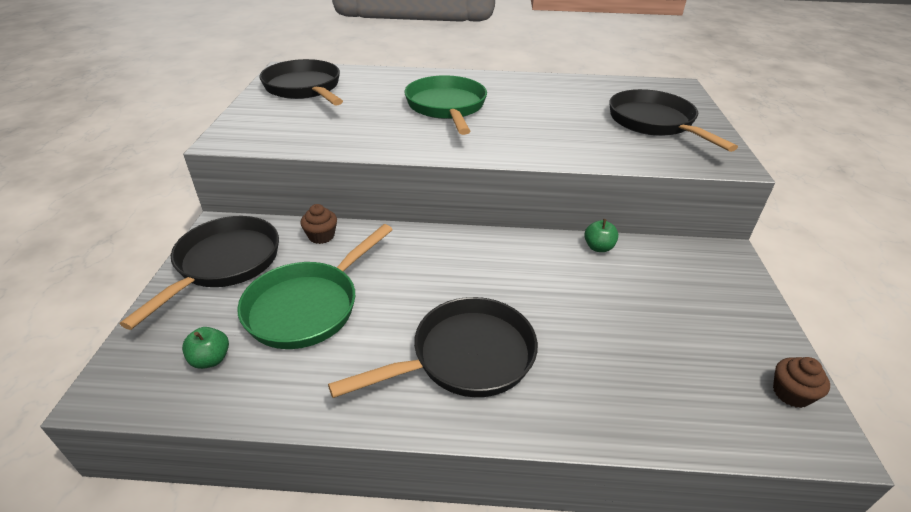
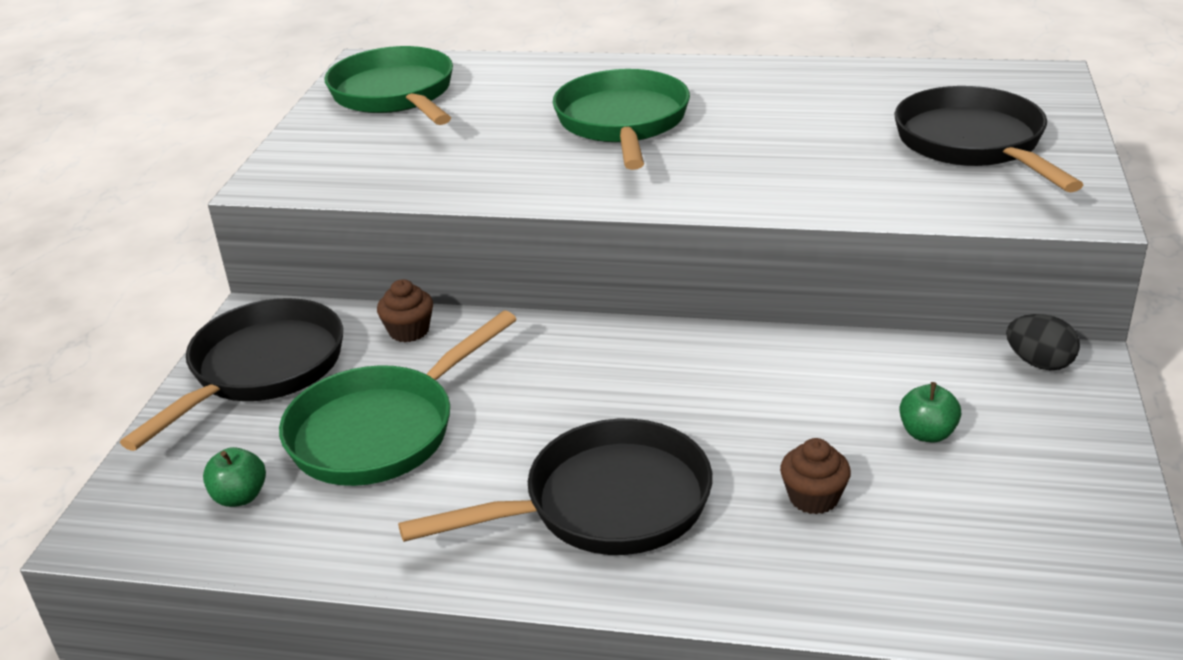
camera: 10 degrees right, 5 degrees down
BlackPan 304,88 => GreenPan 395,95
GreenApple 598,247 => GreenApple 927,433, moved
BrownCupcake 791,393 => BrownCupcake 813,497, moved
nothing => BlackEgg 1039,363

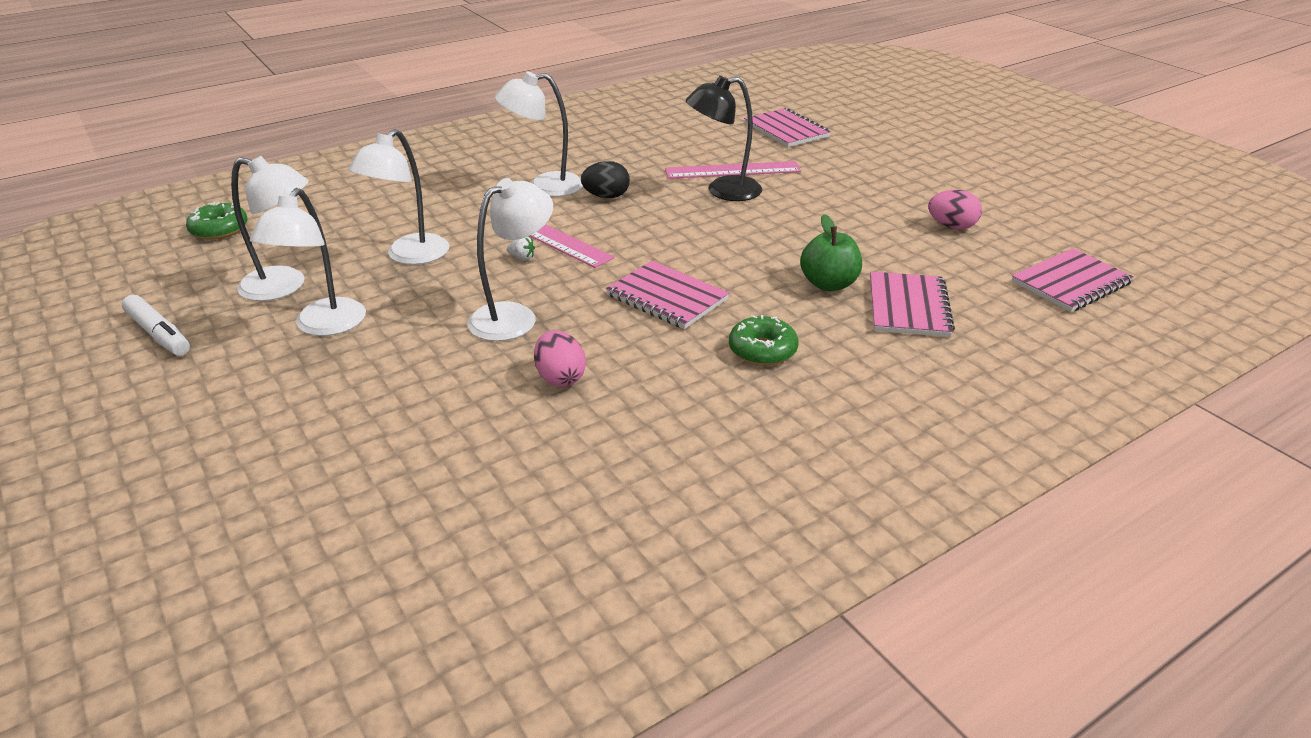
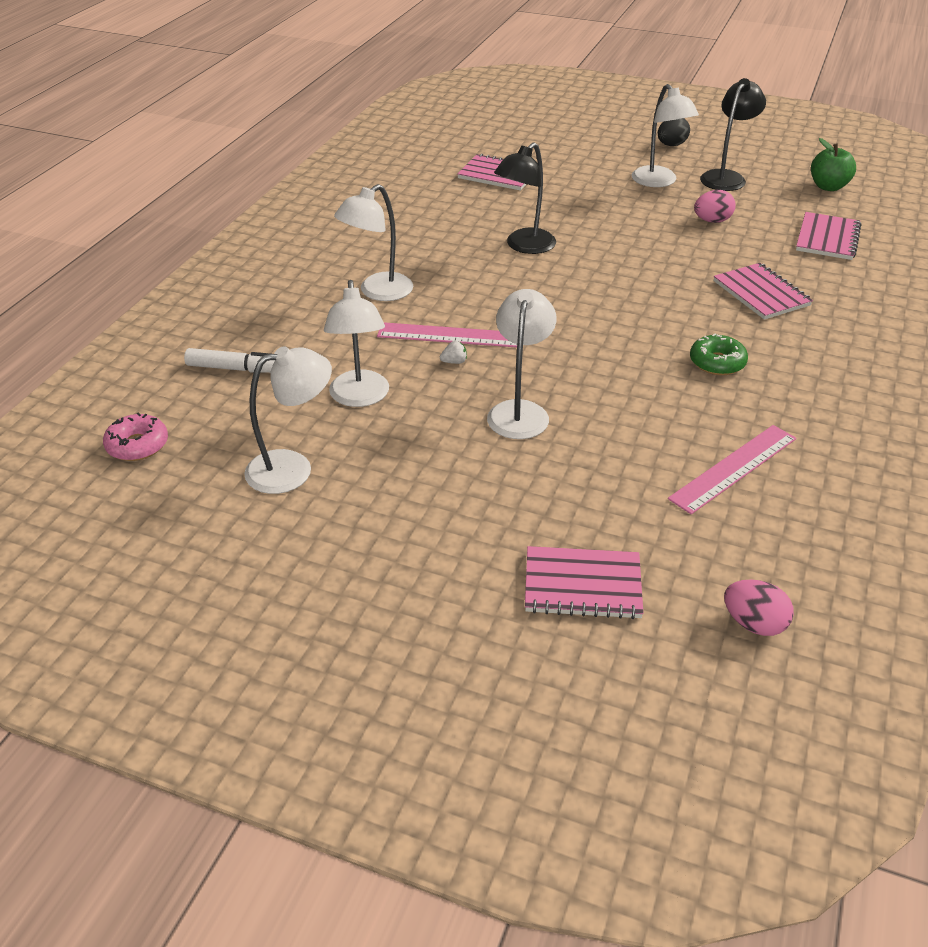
camera: 35 degrees left, 5 degrees up
BlackEgg 606,196 => BlackEgg 671,145, moved
PinkRuler 732,170 => PinkRuler 733,468, moved
WhiteLamp 323,326 => WhiteLamp 659,182, moved
GreenDonut 219,229 => PinkDonut 137,445
GreenApple 828,284 => GreenApple 828,187, moved
PinkNotebook 667,297 => PinkNotebook 582,585, moved
WhiteMarker 159,334 => WhiteMarker 235,369, moved
PinkEgg 560,378 => PinkEgg 754,624, moved
nothing => BlackLamp 726,177

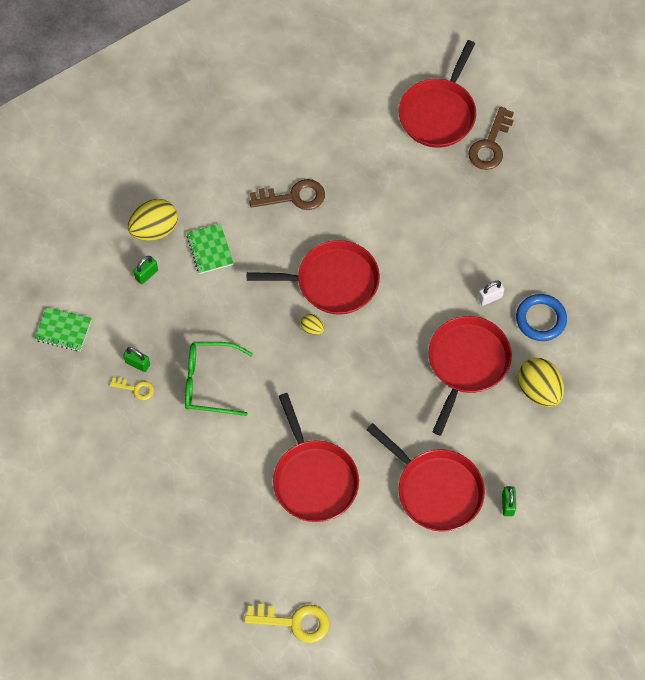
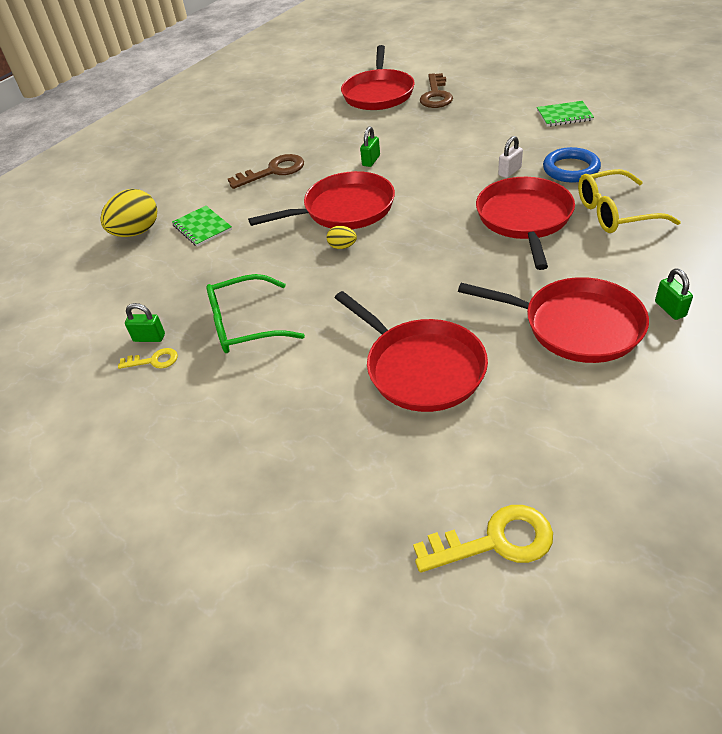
camera: 15 degrees left, 20 degrees down
GreenPadlock 146,274 => GreenPadlock 371,161, moved
GreenNotebook 63,330 => GreenNotebook 564,115, moved
YellowEgg 539,390 => YellowGlasses 615,213

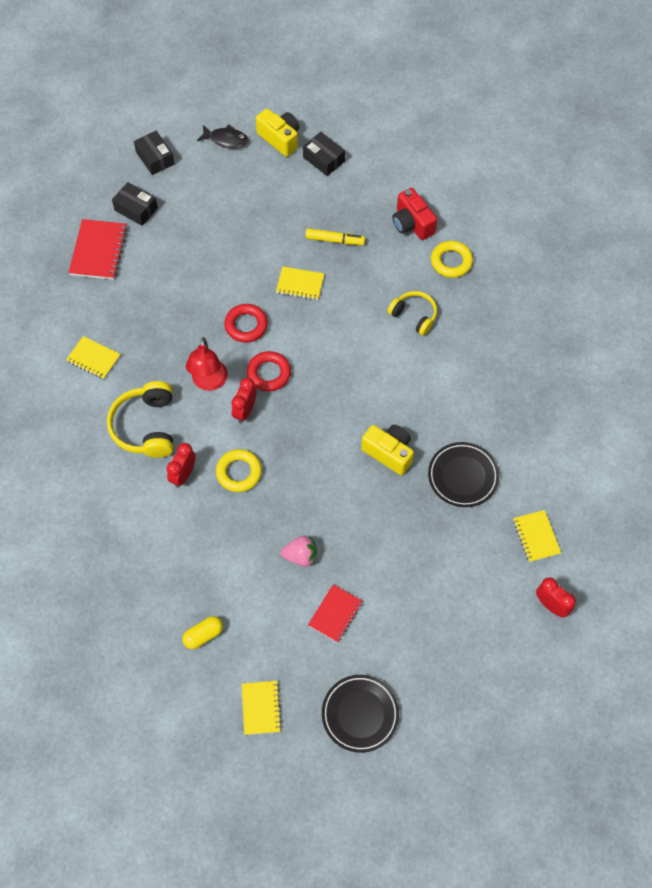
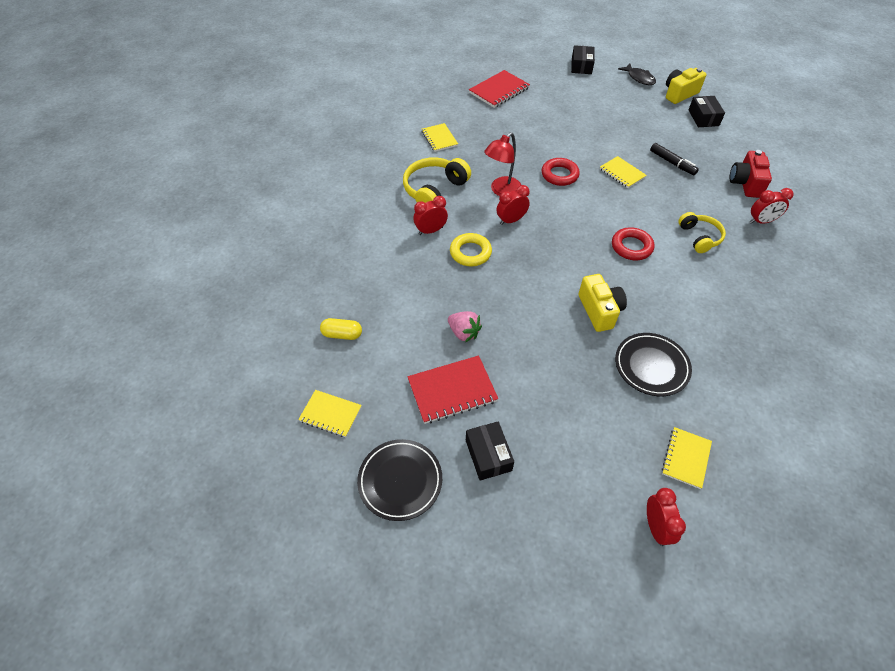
camera: 40 degrees right, 10 degrees down
YellowCamera 280,139 => YellowCamera 679,94, 120 degrees counterclockwise
BlackBox 136,209 => BlackBox 488,455, moved
YellowMarker 334,240 => BlackMarker 672,163
YellowRing 451,261 => RedClock 761,221
RedRing 269,373 => RedRing 631,247, moved
RedNotebook 335,614 => RedNotebook 452,391, x1.52
YellowNotebook 261,708 => YellowNotebook 330,414, 75 degrees clockwise

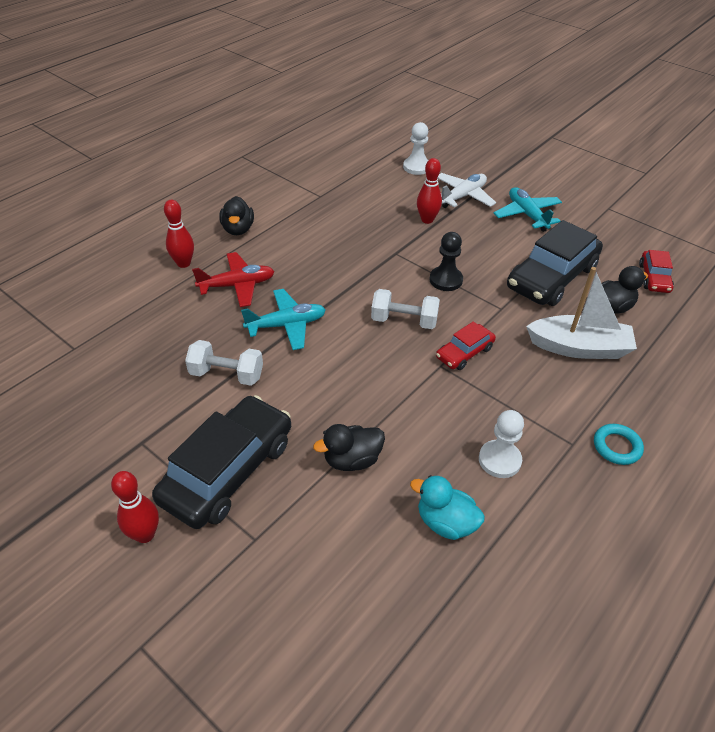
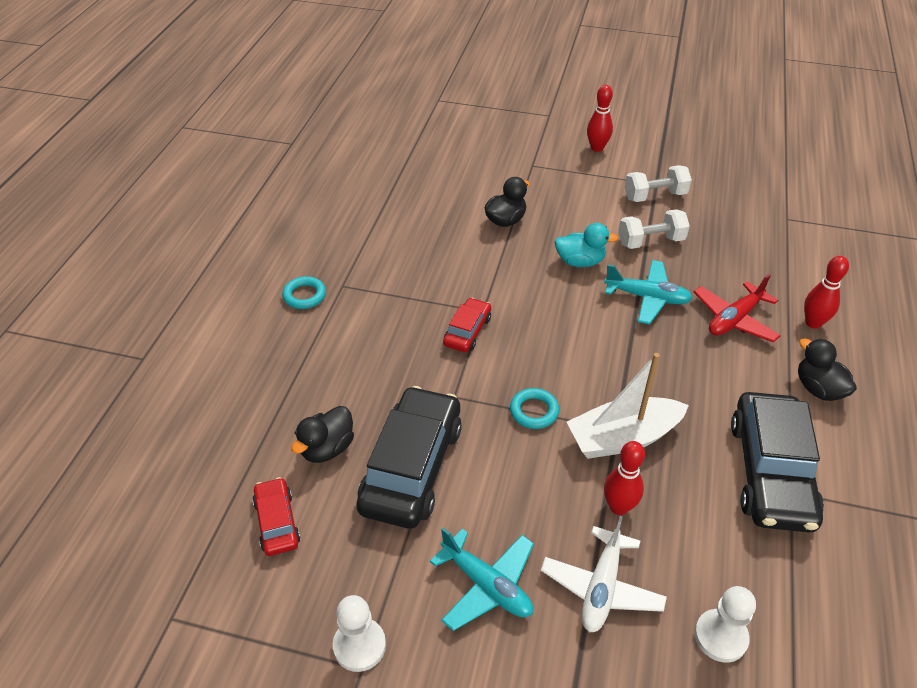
camera: 155 degrees right, 0 degrees up
BlackPawn 446,280 => TurquoiseRing 534,411
WhiteBoat 579,348 => WhiteBoat 622,438, moved
TurquoisePlane 286,325 => TurquoisePlane 647,298, 120 degrees counterclockwise
WhiteDumbbell 404,321 => WhiteDumbbell 655,196, moved
BlackCar 228,471 => BlackCar 770,472, moved
WhitePawn 499,460 => WhitePawn 359,645, moved
TurquoiseDuck 445,522 => TurquoiseDuck 580,261, moved

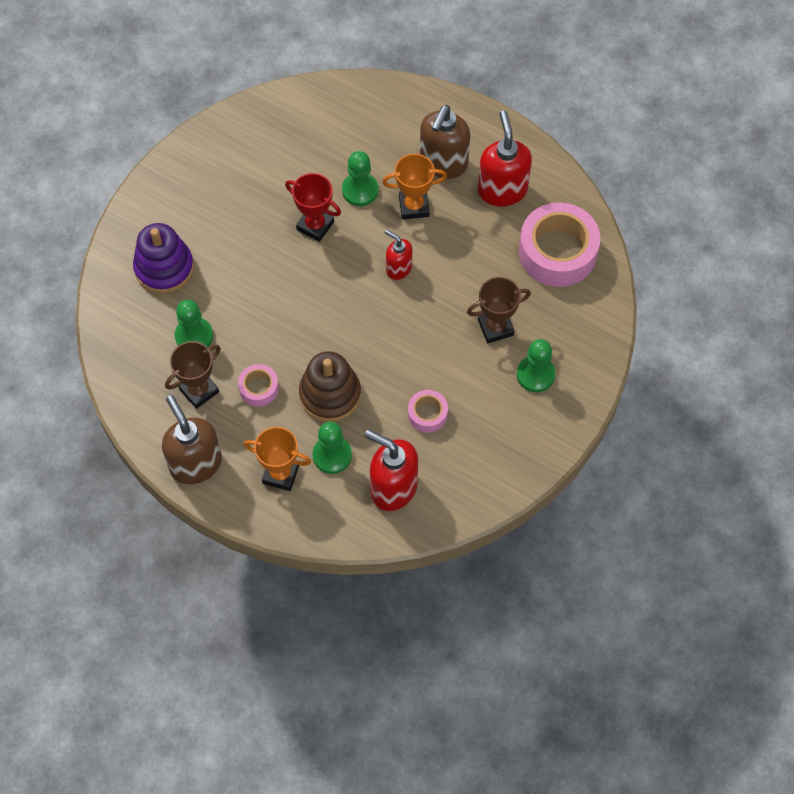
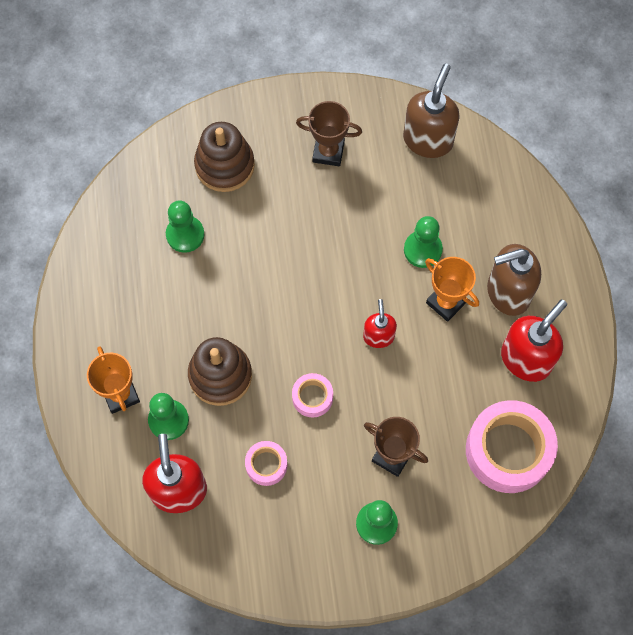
camera: 50 degrees right, 5 degrees up
RedTrophy 315,225 => nothing
PurpleStackingToy 164,268 => BrownStackingToy 224,165
BrownTrophy 199,390 => BrownTrophy 328,152, moved
PinkTape 259,388 => PinkTape 312,397, moved
BrownSoapDispenser 195,463 => BrownSoapDispenser 428,140, moved

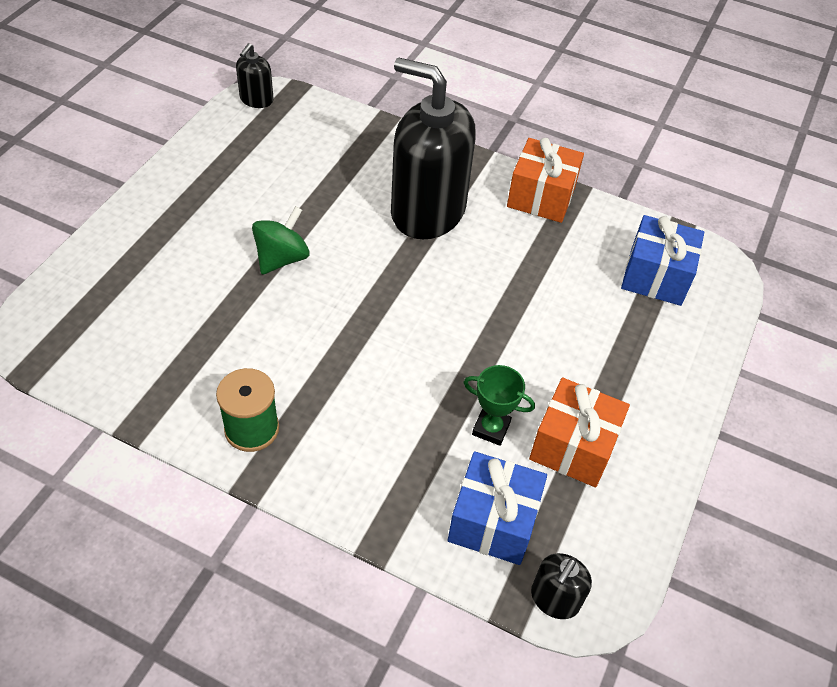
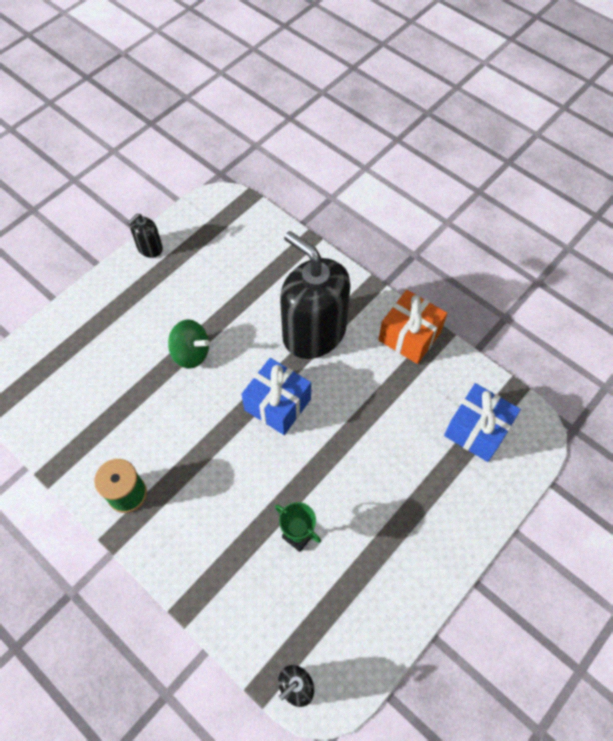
camera: 20 degrees right, 10 degrees up
BlackSoapDispenser 256,100 => BlackSoapDispenser 150,248, moved
GreenSpinningTop 282,258 => GreenSpinningTop 191,353, 60 degrees clockwise
OrangeGift 573,446 => nothing
BlueGift 493,521 => BlueGift 277,404, moved

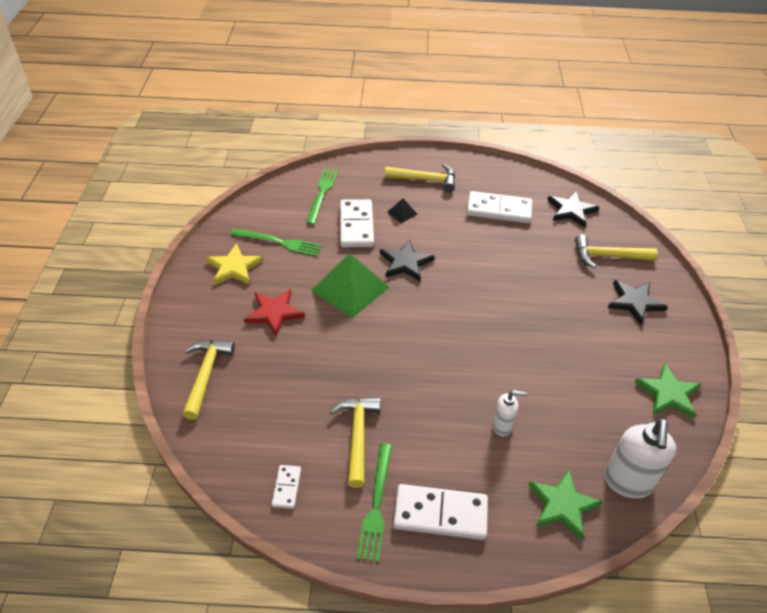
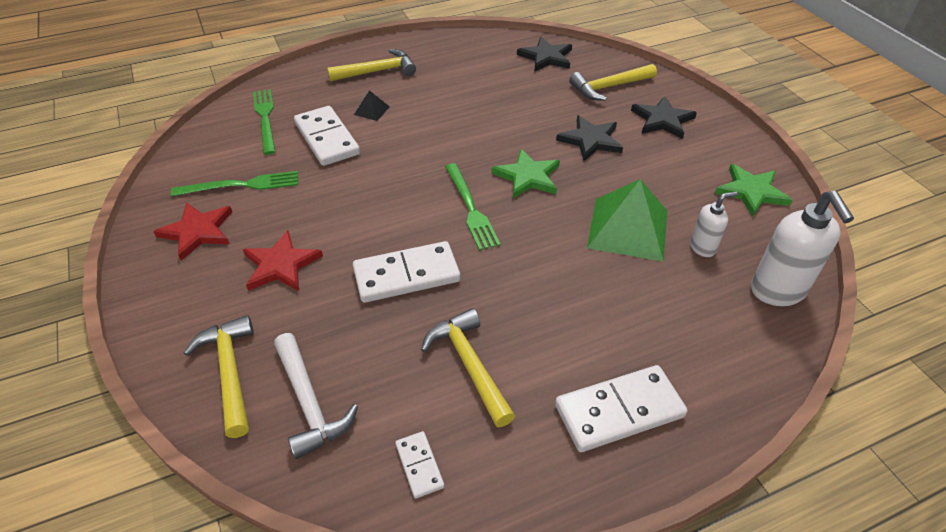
camera: 25 degrees left, 0 degrees up
WhiteDomino 499,210 => WhiteDomino 406,275, moved
BlackStar 405,263 => BlackStar 590,140, moved
YellowStar 234,267 => RedStar 197,231
GreenPyramid 350,288 => GreenPyramid 628,228, moved
WhiteSoapDispenser 502,426 => WhiteSoapDispenser 703,247, moved
GreenFork 376,504 => GreenFork 470,208, moved
GreenStar 562,505 => GreenStar 527,176, moved
nothing => WhiteHammer 309,402

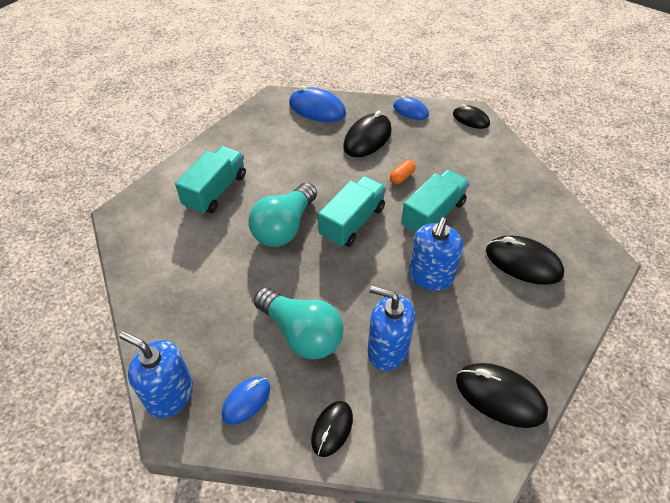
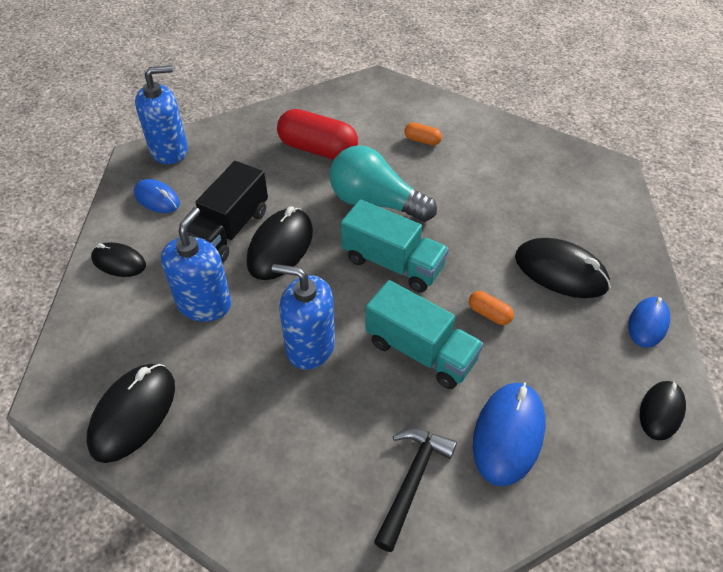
camera: 85 degrees right, 0 degrees up
BlueMouse 317,109 => BlueMouse 508,434, moved
TurquoiseTruck 215,191 => OrangeCapsule 422,140
BlackMouse 523,263 => BlackMouse 280,247, moved
TurquoiseLightBulb 301,333 => BlackTruck 229,230
BlueSoapDispenser 170,395 => BlueSoapDispenser 169,150, 45 degrees clockwise
nothing => RedCapsule 318,149
nothing => BlackHammer 412,481

